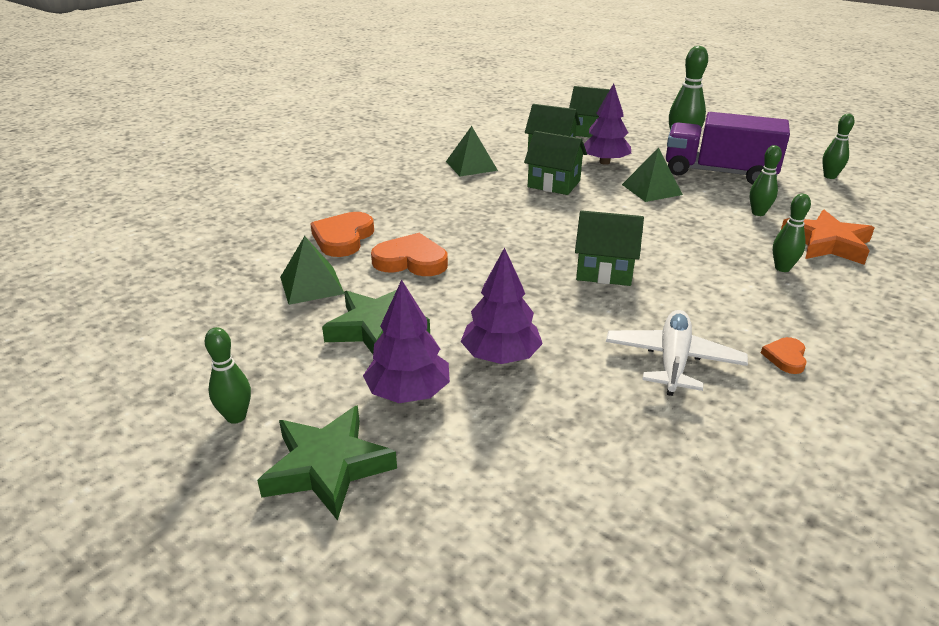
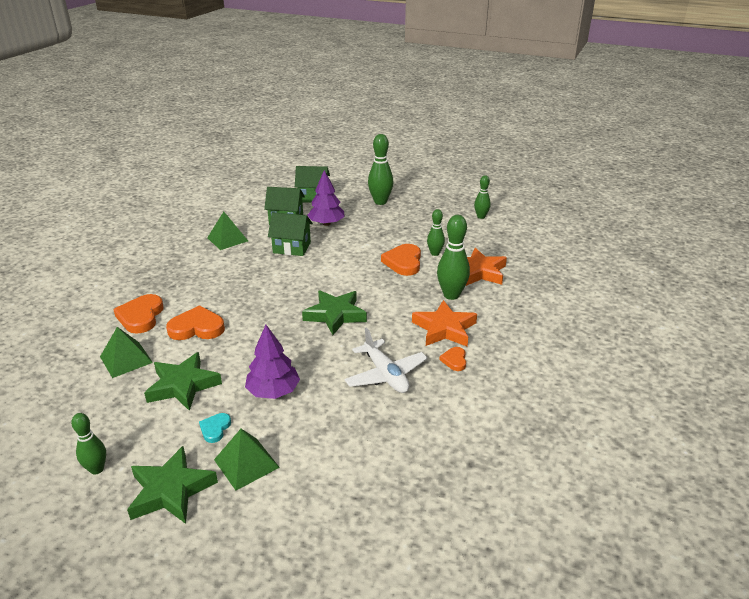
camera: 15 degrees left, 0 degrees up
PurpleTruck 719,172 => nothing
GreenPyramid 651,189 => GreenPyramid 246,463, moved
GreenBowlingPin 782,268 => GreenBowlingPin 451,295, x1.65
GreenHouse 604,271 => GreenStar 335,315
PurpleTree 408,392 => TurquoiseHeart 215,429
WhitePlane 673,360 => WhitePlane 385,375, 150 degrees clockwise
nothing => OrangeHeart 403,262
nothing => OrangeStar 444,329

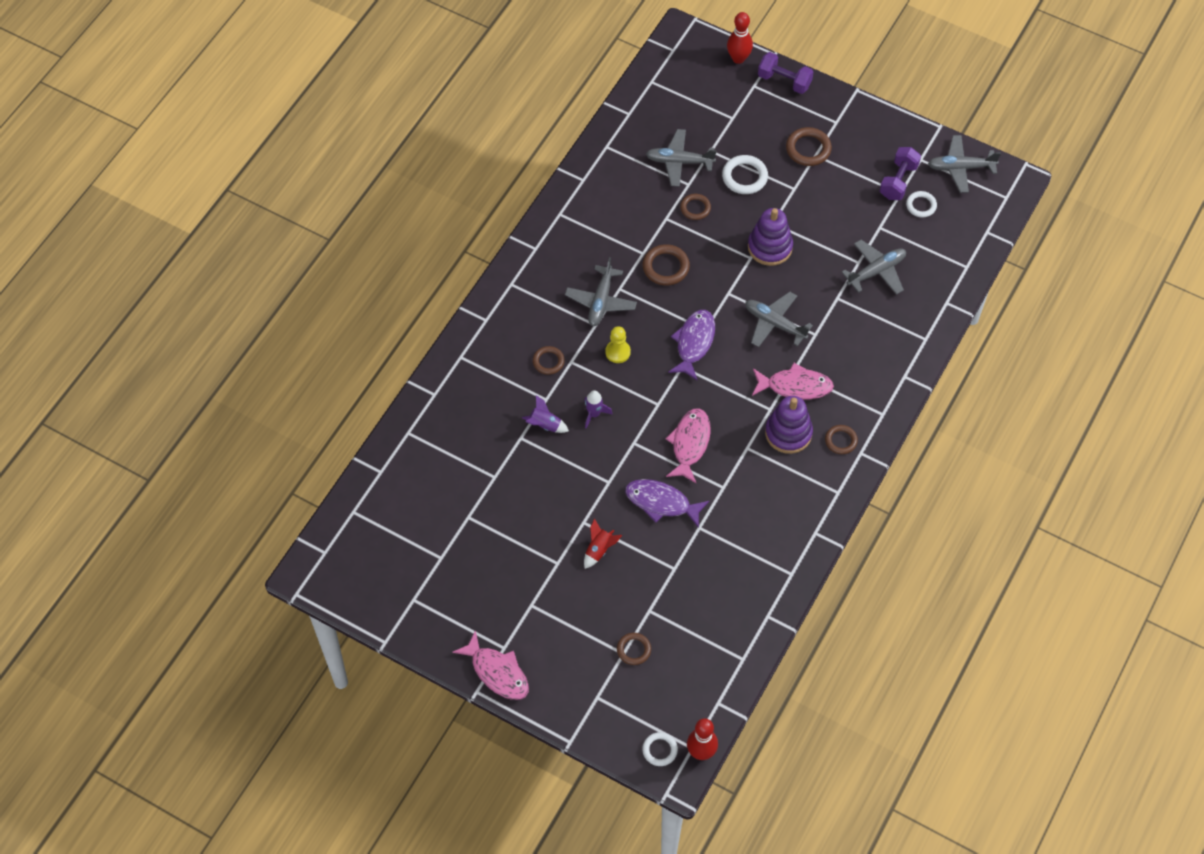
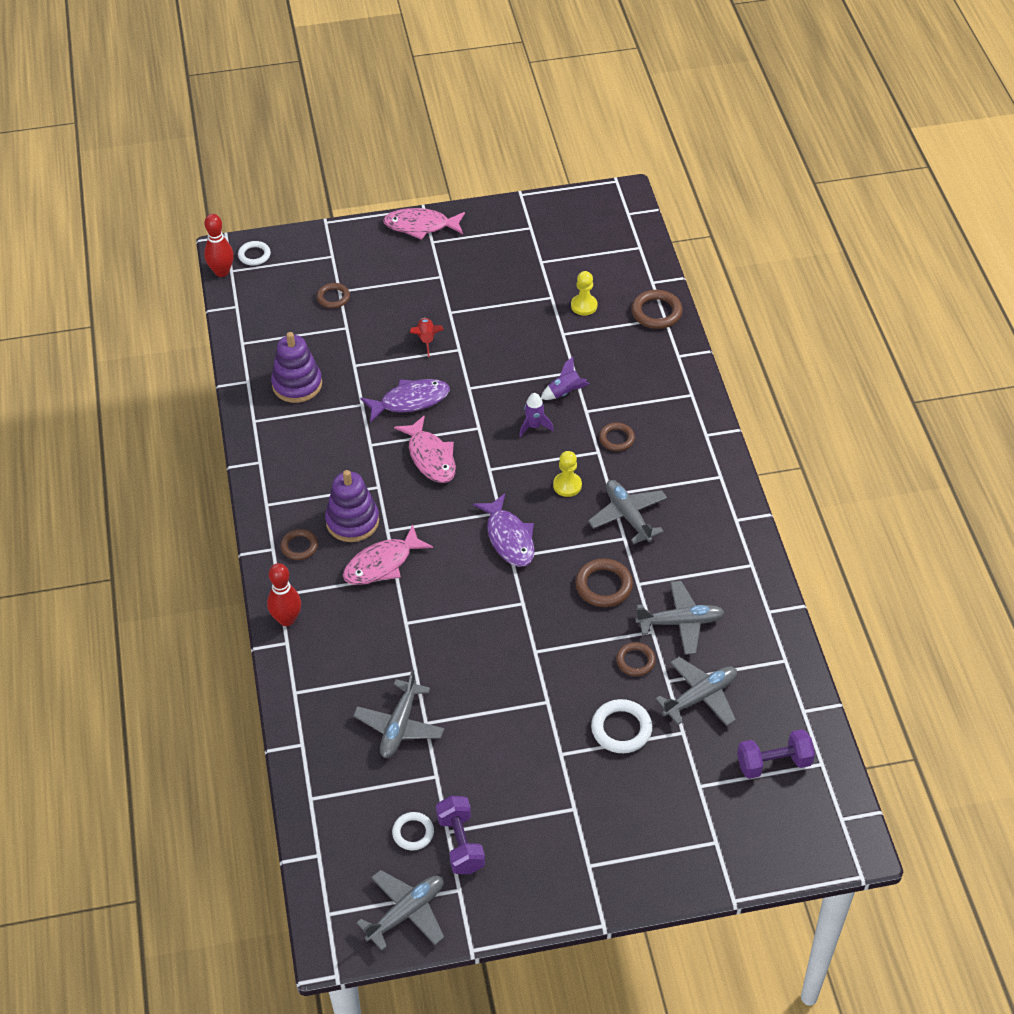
camera: 140 degrees right, 10 degrees down
RedBowlingPin 738,58 => RedBowlingPin 287,619, moved
PurpleDumbbell 784,81 => PurpleDumbbell 773,763, moved
BrownRing 808,149 => BrownRing 656,312, moved
PurpleStackingToy 770,247 => PurpleStackingToy 297,384, moved
GreyPlane 774,324 => GreyPlane 680,622, moved
nothing => YellowPawn 584,306

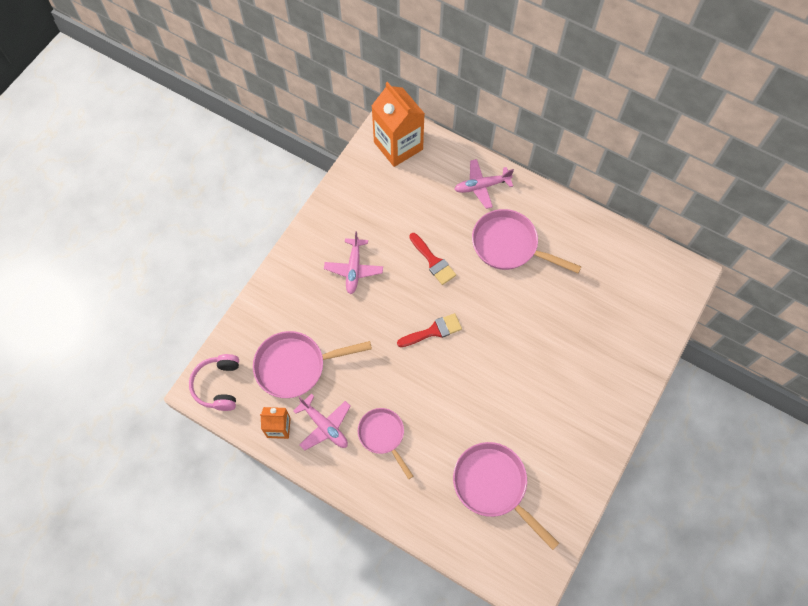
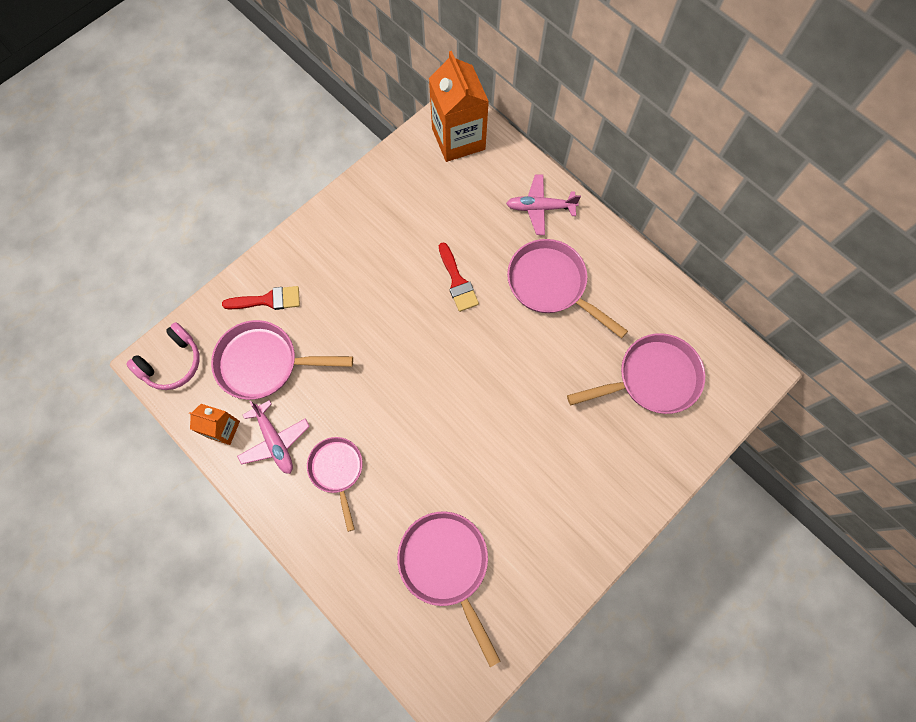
camera: 15 degrees right, 5 degrees up
PinkPlane 354,269 => nothing
RedBrush 433,331 => RedBrush 268,300, moved
PinkHeadphones 218,385 => PinkHeadphones 172,363, 150 degrees counterclockwise
nothing => PinkPan 652,378

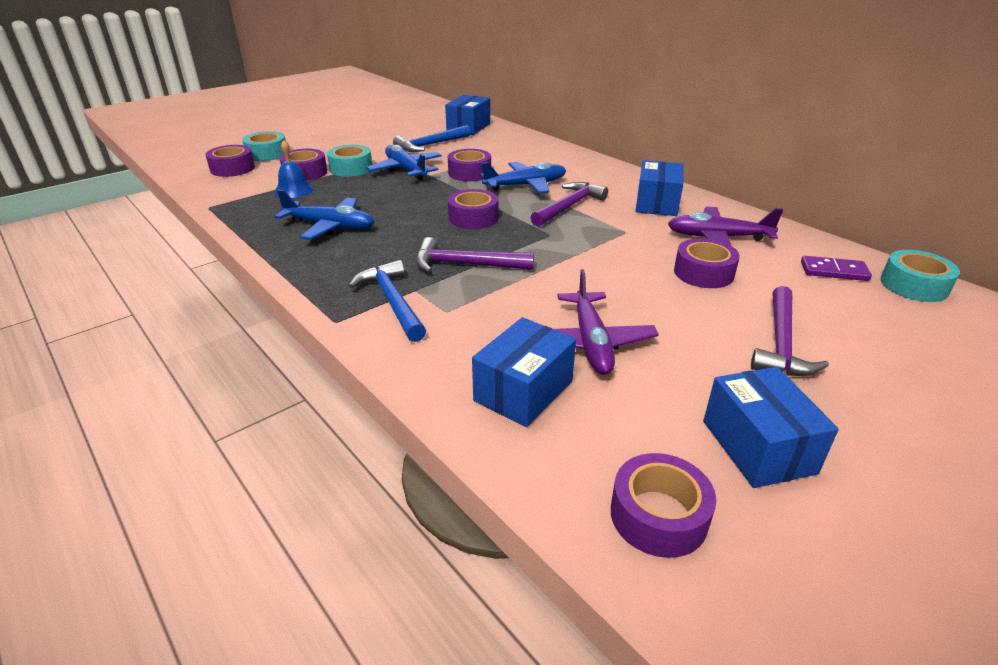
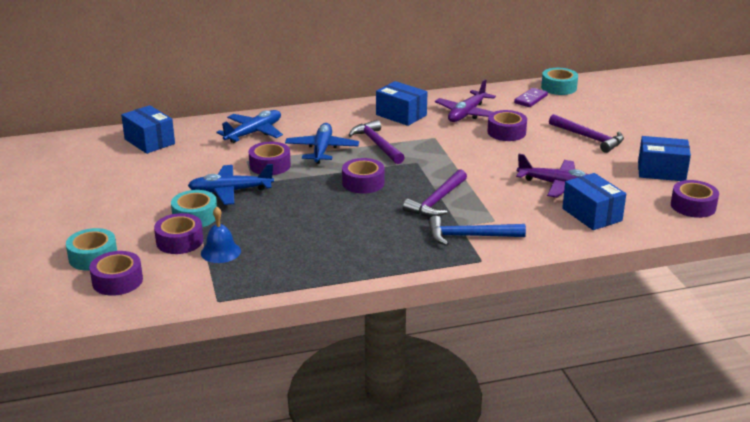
camera: 65 degrees left, 5 degrees down
BlueHammer 430,145 => nothing
BluePlane 330,226 => BluePlane 254,133, moved

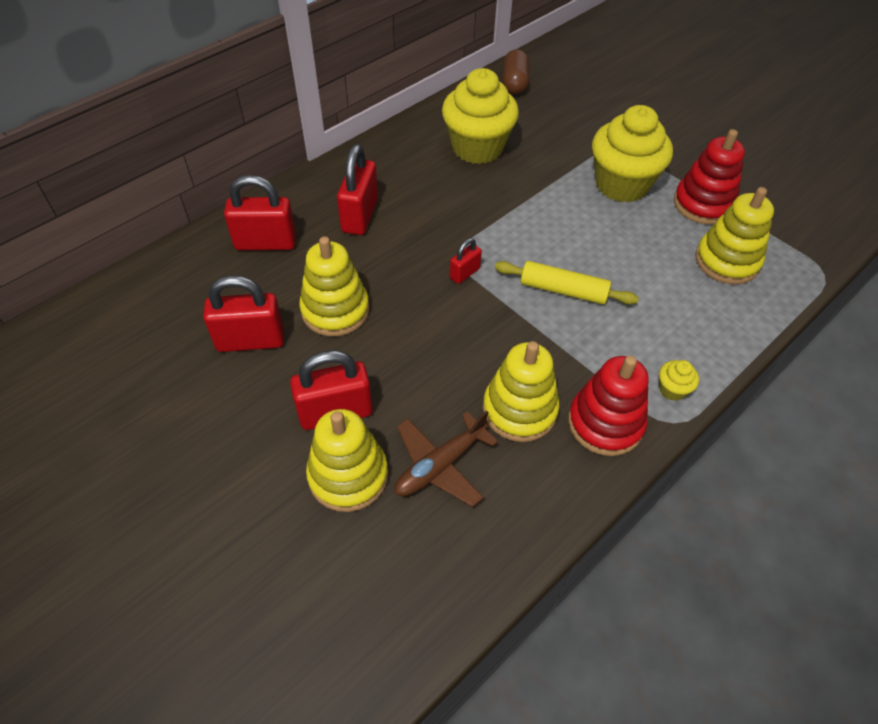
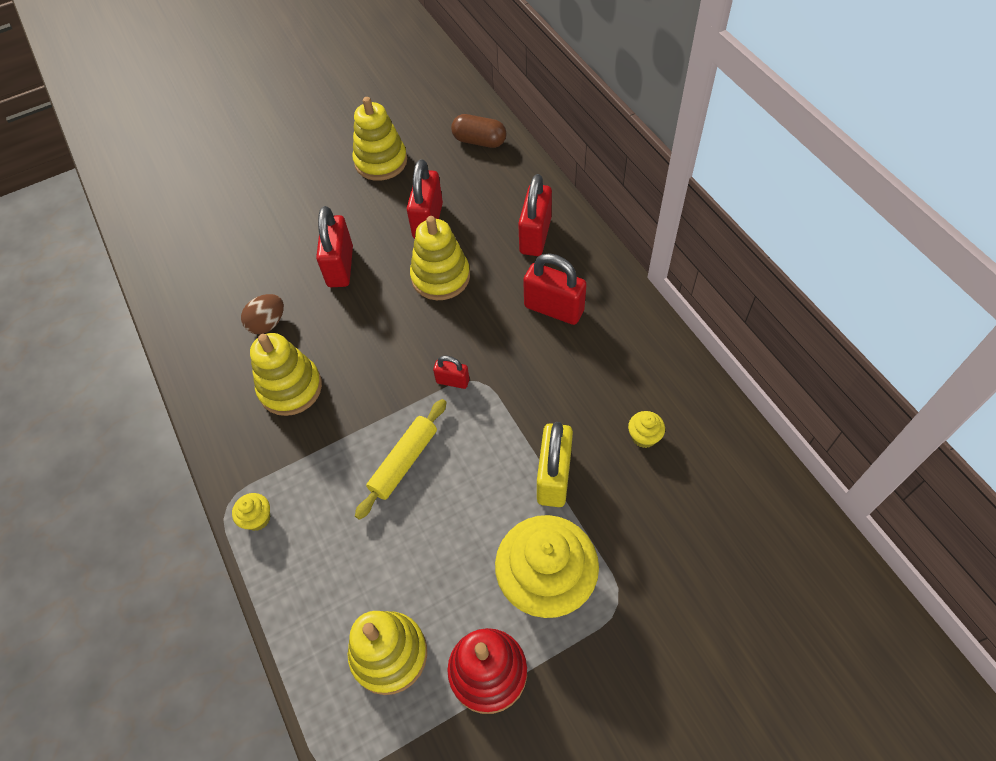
camera: 110 degrees right, 5 degrees up
BrownCapsule 514,83 => BrownCapsule 479,141, moved
YellowCupcake 477,147 => YellowCupcake 644,437, x0.40
RedPadlock 464,273 => RedPadlock 452,381, 45 degrees counterclockwise
RedStackingToy 605,423 => nothing
YellowStackingToy 348,475 => YellowStackingToy 381,161, moved
BrownPlane 440,465 => BrownEgg 268,323
nothing => YellowPadlock 554,477

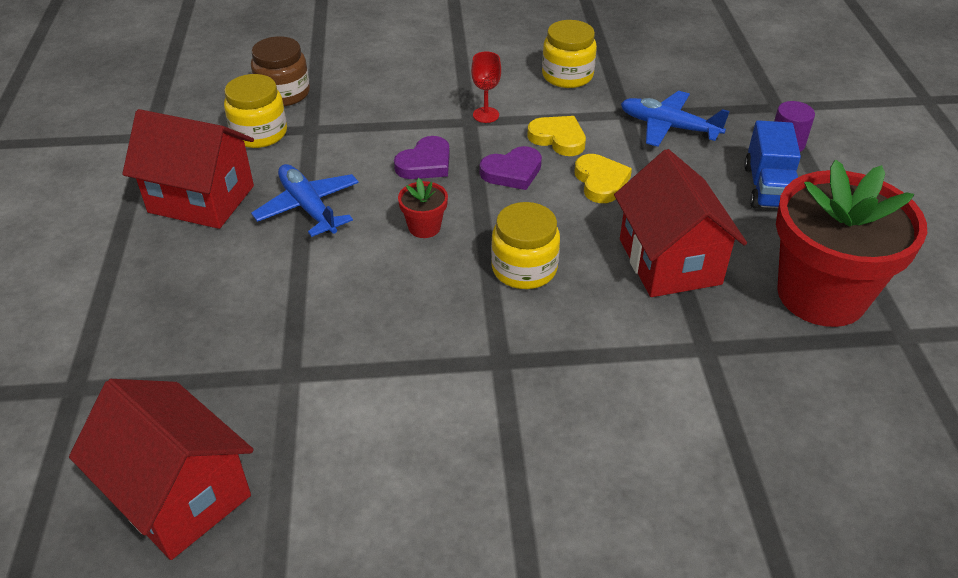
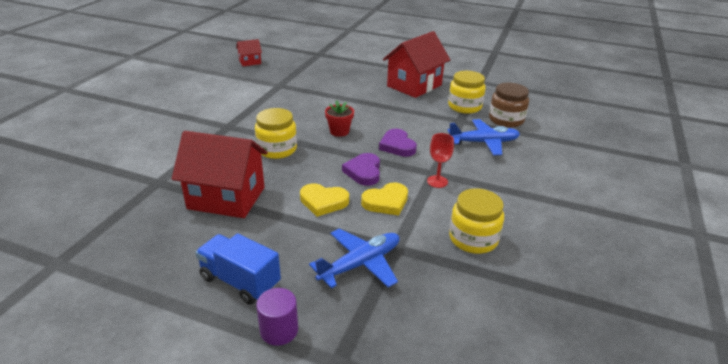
camera: 115 degrees right, 10 degrees down
RedFlowerPot 821,295 => nothing
BluePlane 308,207 => BluePlane 484,143, moved
RedHouse 179,495 => RedHouse 250,62, x0.48

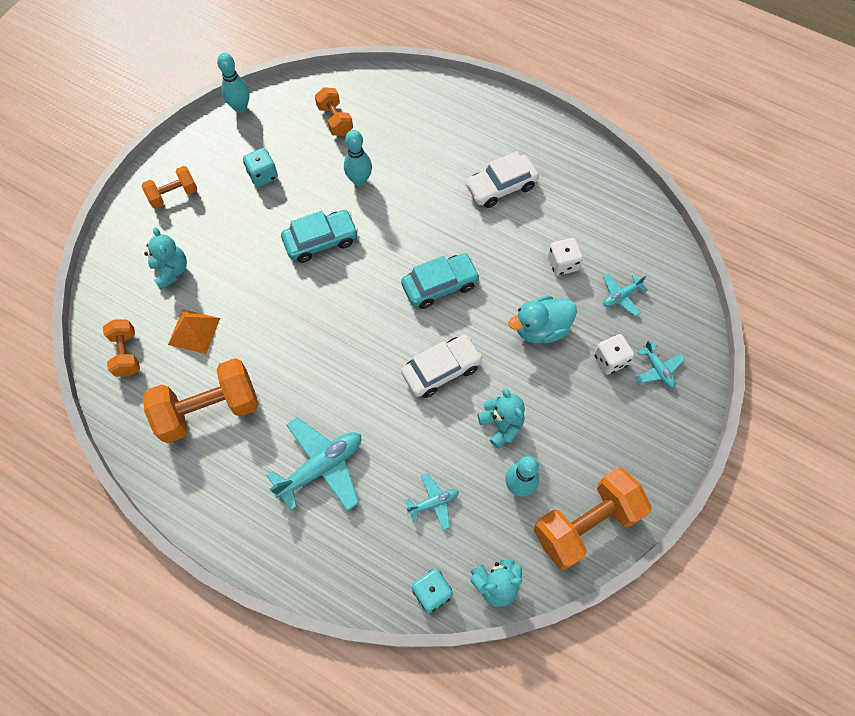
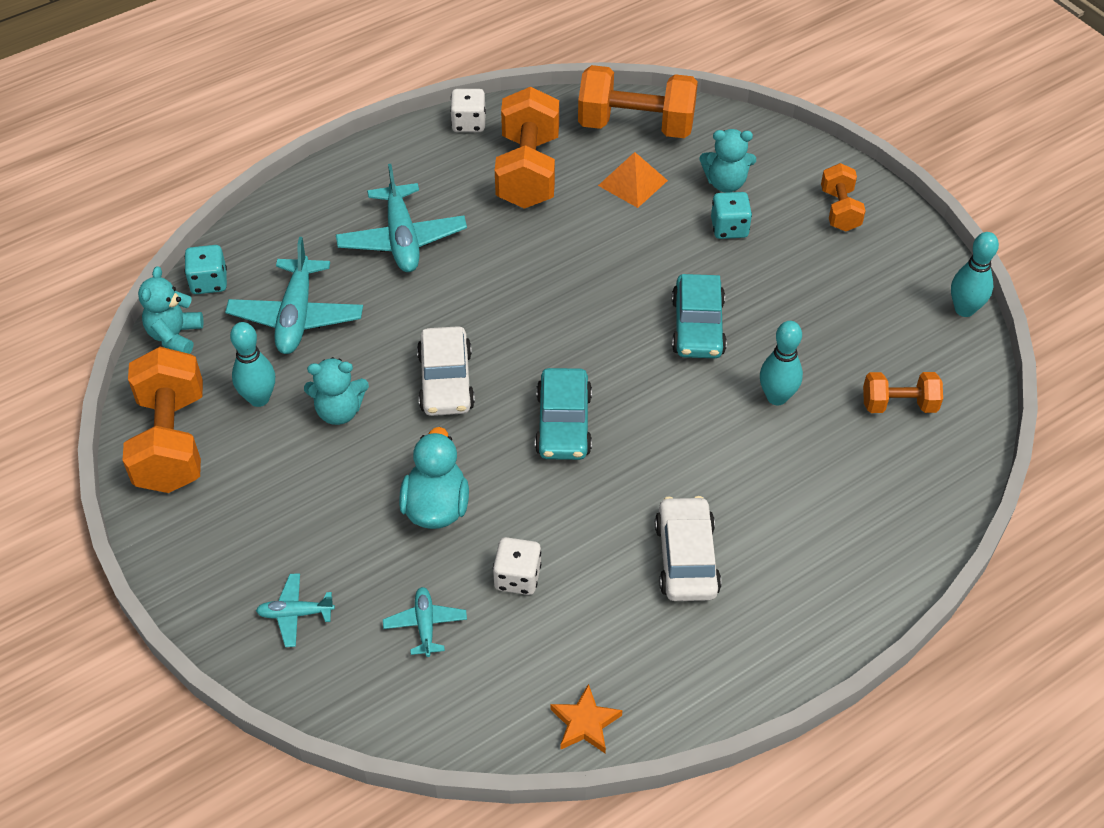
camera: 115 degrees right, 15 degrees down
TurquoiseDice 263,175 => TurquoiseDice 729,228, moved
OrangeDumbbell 126,353 => OrangeDumbbell 636,126, x1.82
WhiteDice 610,360 => WhiteDice 468,123, moved
TurquoisePlane 433,503 => TurquoisePlane 296,316, x1.89
nothing => OrangeStar 585,723

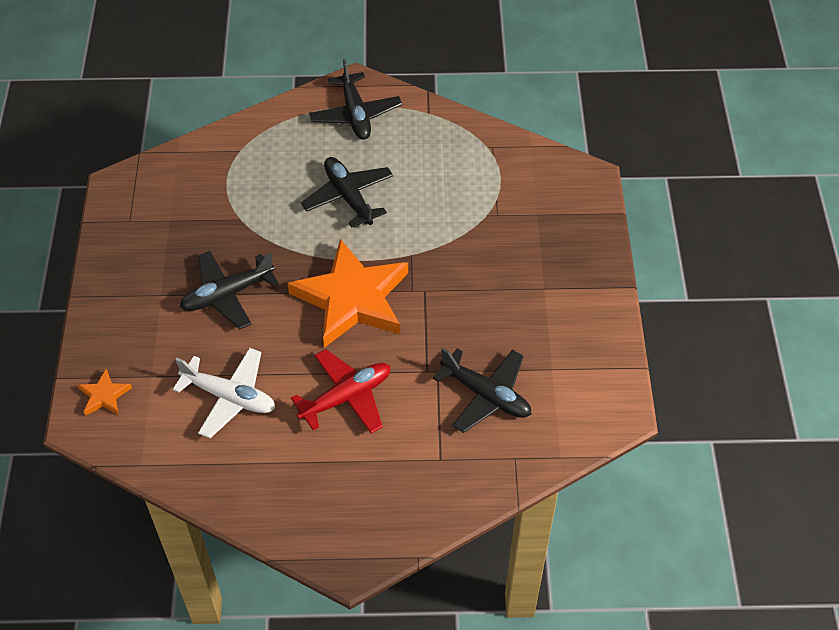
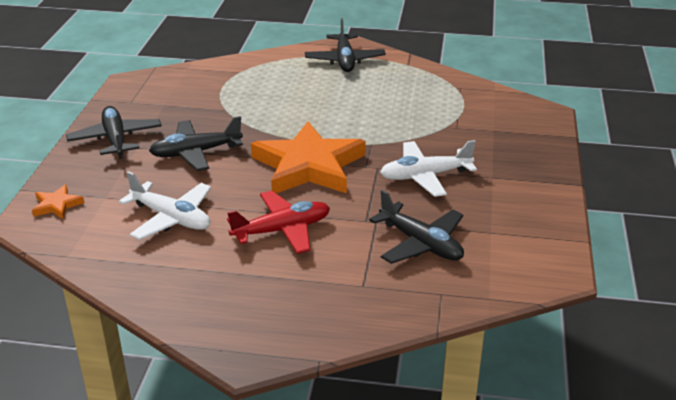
camera: 10 degrees right, 20 degrees down
BlackPlane 348,197 => BlackPlane 115,139, moved
nothing => WhitePlane 425,176

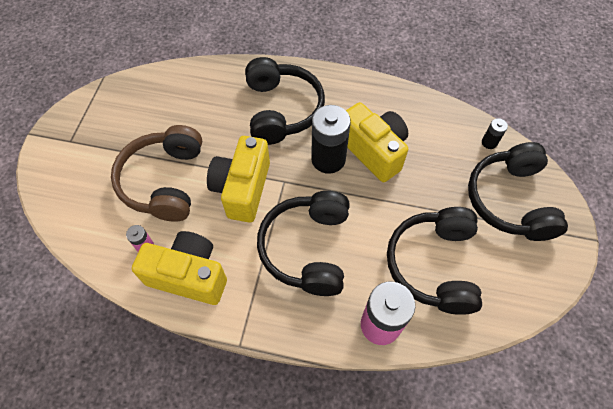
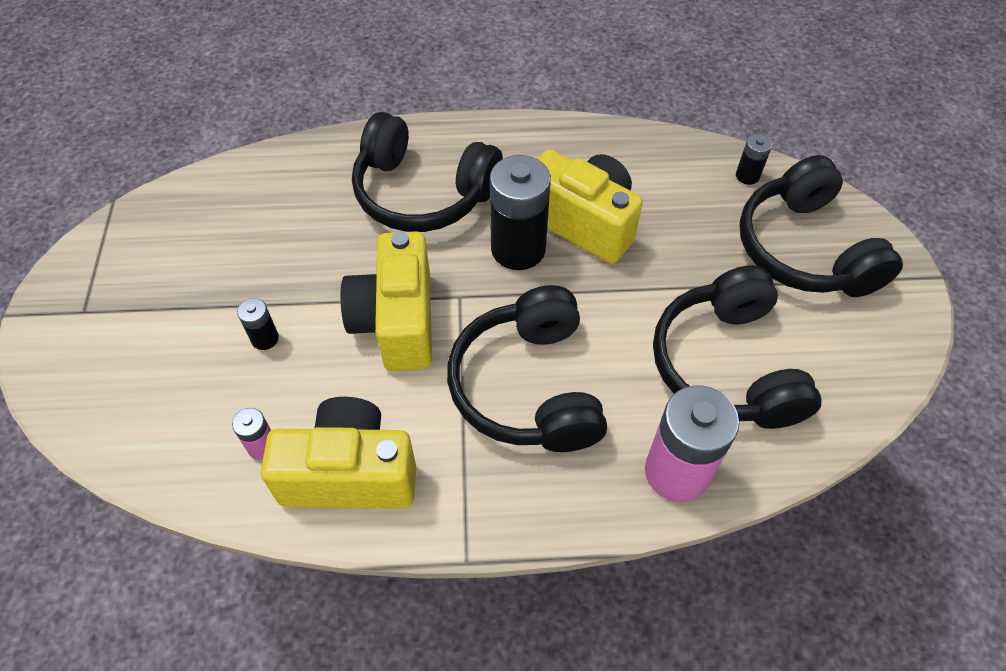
camera: 15 degrees left, 5 degrees down
BlackHeadphones 281,110 => BlackHeadphones 423,193, 135 degrees clockwise
BrownHeadphones 164,181 => BlackBattery 265,338

